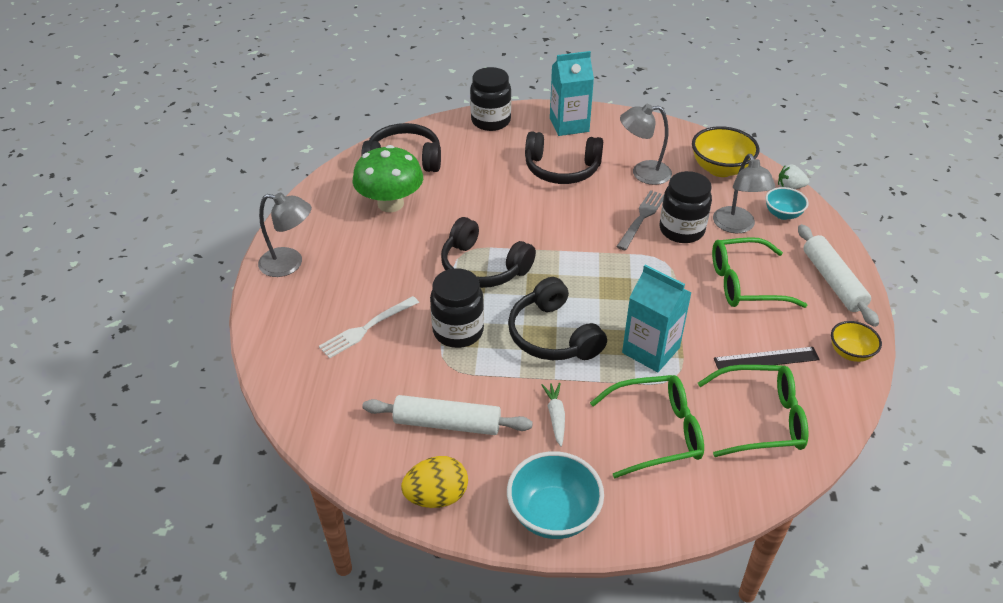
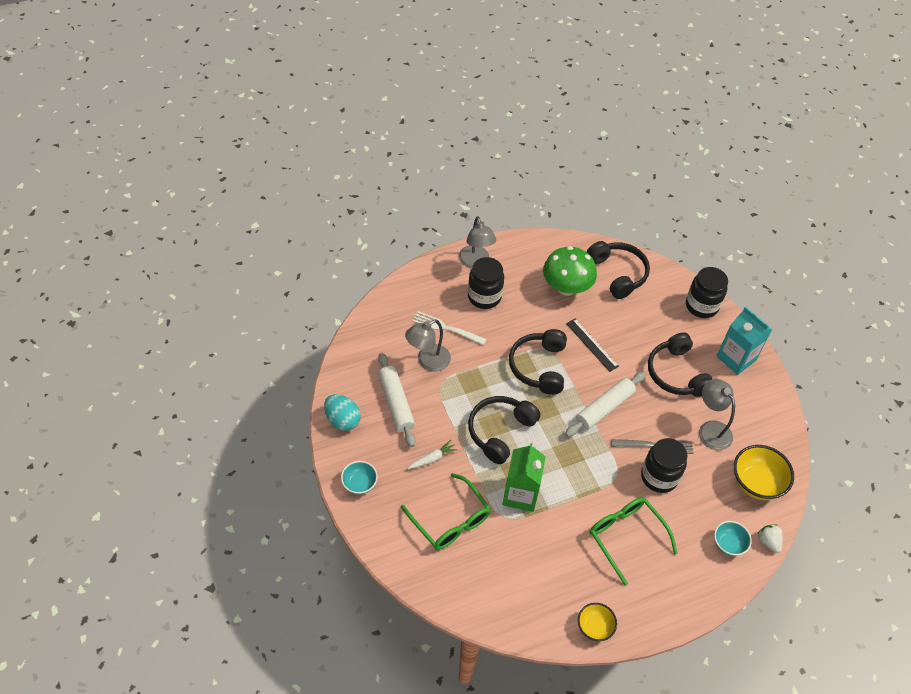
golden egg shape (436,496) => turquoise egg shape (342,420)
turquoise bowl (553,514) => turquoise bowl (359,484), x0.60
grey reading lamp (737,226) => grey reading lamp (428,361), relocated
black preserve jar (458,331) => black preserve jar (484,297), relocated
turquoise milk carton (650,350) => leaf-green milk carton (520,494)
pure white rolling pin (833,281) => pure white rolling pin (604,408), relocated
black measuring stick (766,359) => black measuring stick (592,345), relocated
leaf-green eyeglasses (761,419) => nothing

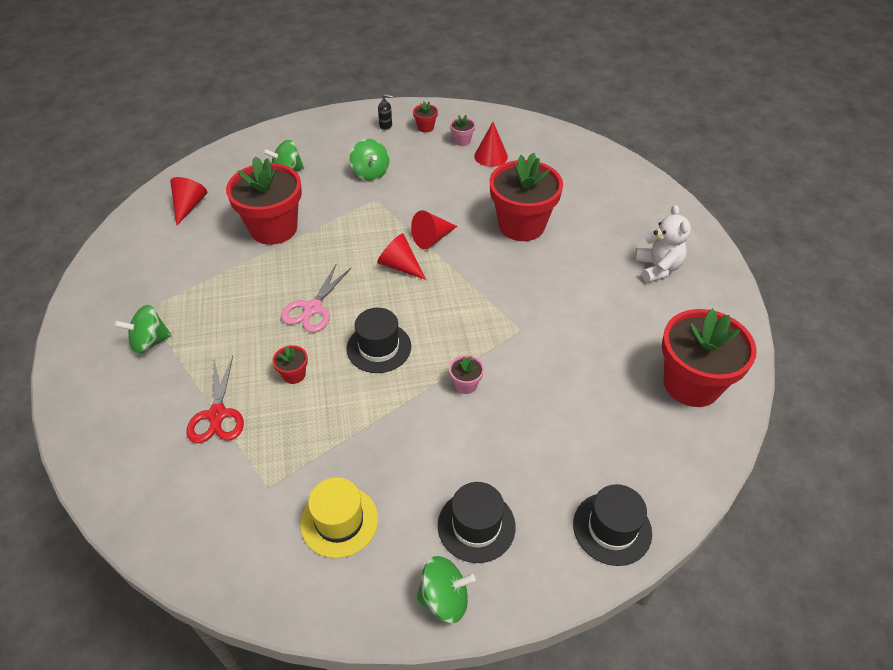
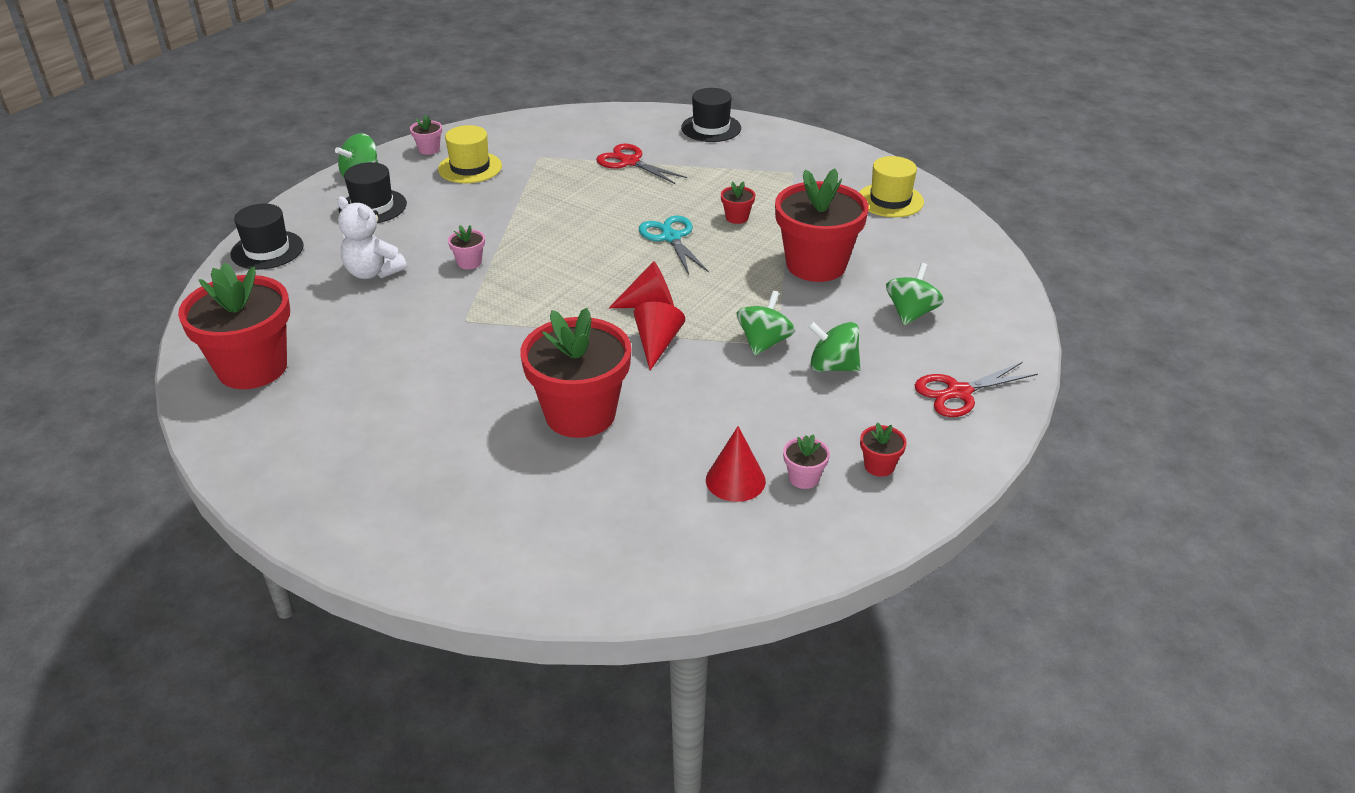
pure white teddy bear (657,268) => pure white teddy bear (373,272), relocated
nothing => pink flower pot (429,149)
pink shears (313,308) => turquoise shears (671,238)
black tall hat (379,347) => black tall hat (711,128), relocated
red flower pot (294,374) => red flower pot (737,217), relocated
leaf-green whirligig (149,342) => leaf-green whirligig (764,342), relocated
nothing => golden tall hat (890,200)
nothing => red shears (959,392)
red solid cone (189,206) => nothing
black soap pump (386,126) => nothing

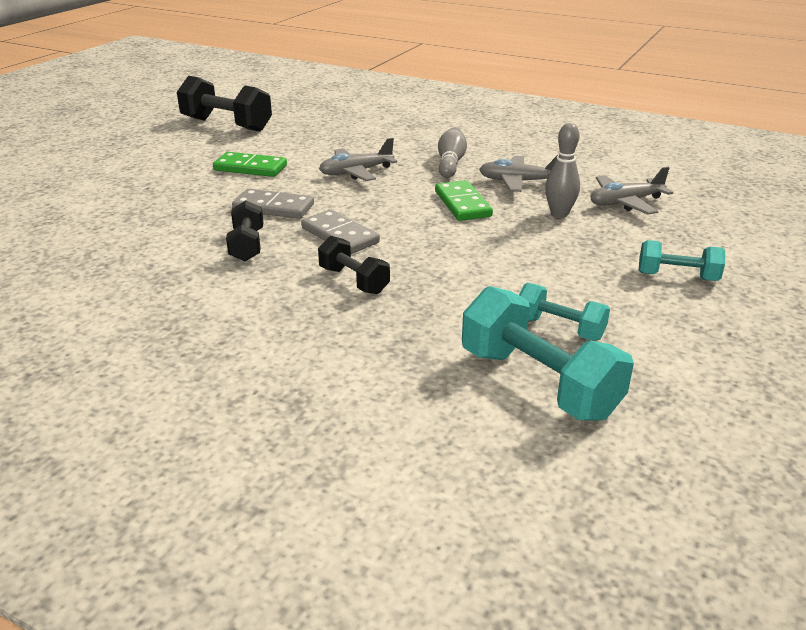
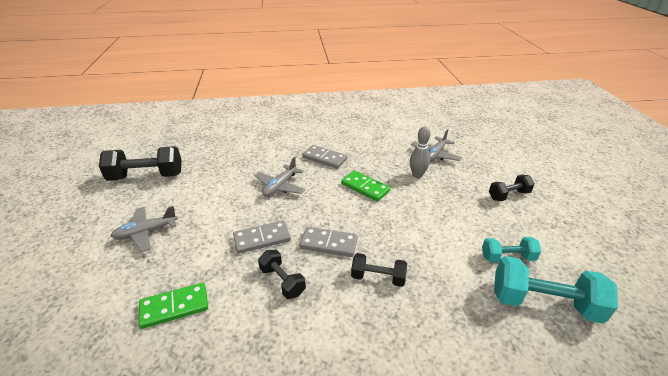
grey toy plane (518,182) => grey toy plane (146,232), relocated
leaf-green domino (250,168) => leaf-green domino (174,307), relocated
grey tenpin (450,163) => grey domino (324,158)
turquoise dumbbell (677,276) => black dumbbell (508,195)

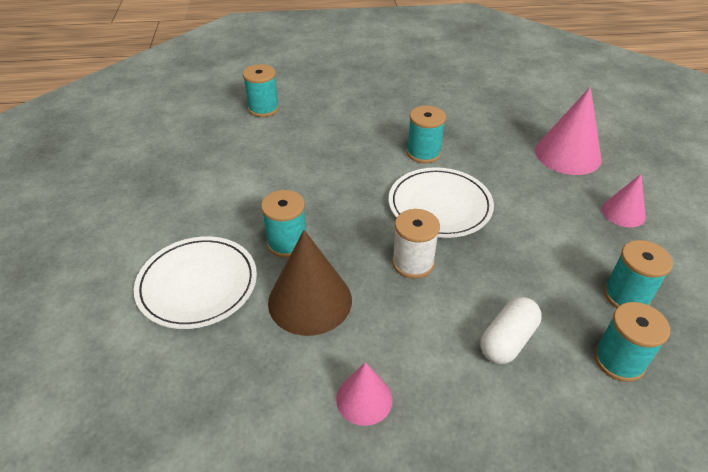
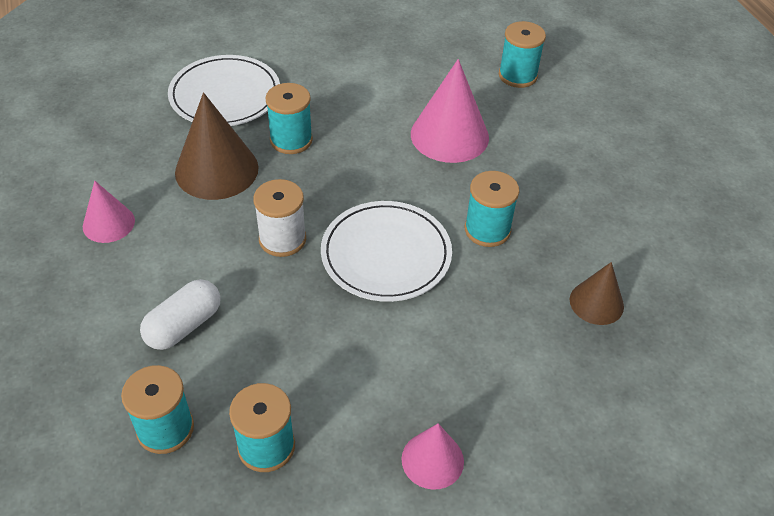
pure white capsule (507,340) => pure white capsule (184,326), 75 degrees counterclockwise
pink solid cone (567,154) => pink solid cone (449,135), relocated
nothing => brown solid cone (596,303)

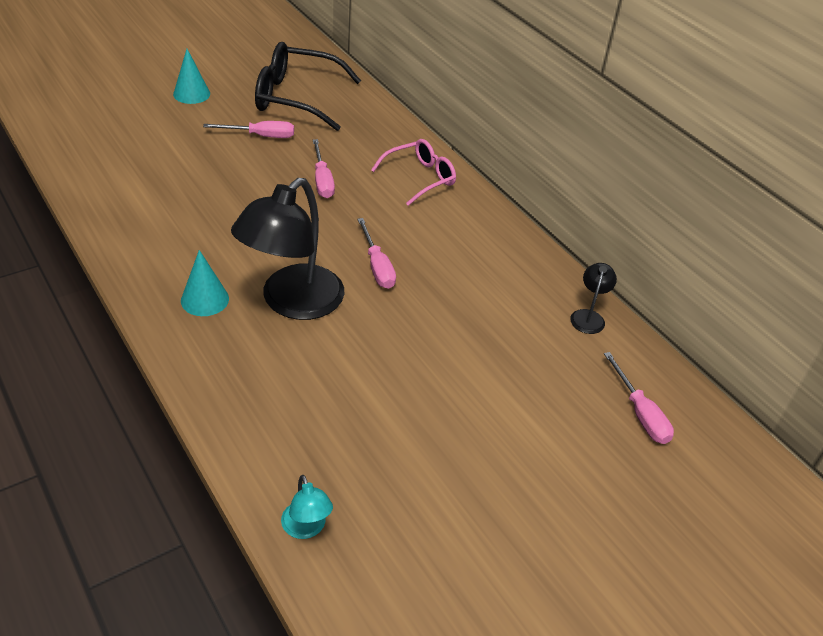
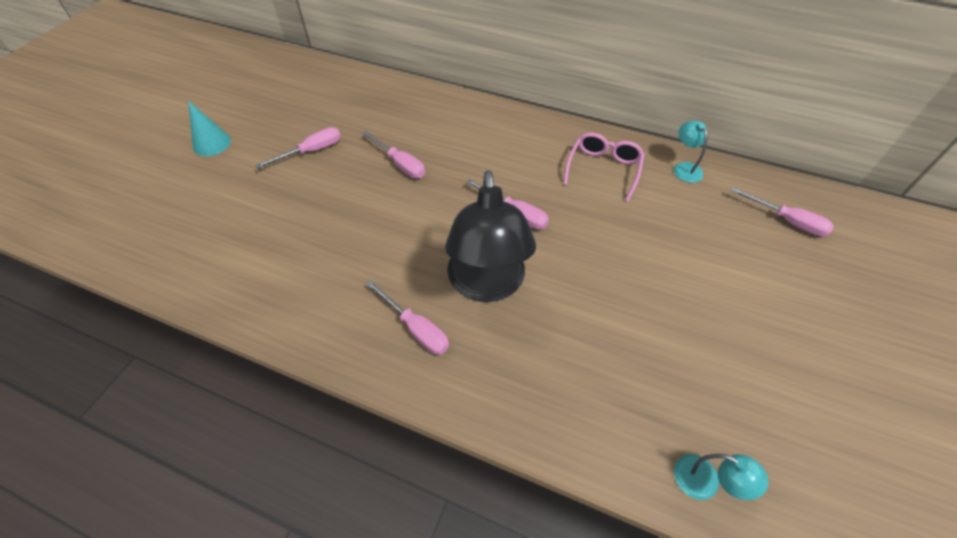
turquoise solid cone (205,299) => pink hand screwdriver (416,328)
pink eyeglasses (420,178) => pink eyeglasses (603,169), relocated
black reading lamp (588,316) => turquoise reading lamp (684,168)
black eyeglasses (296,98) => nothing

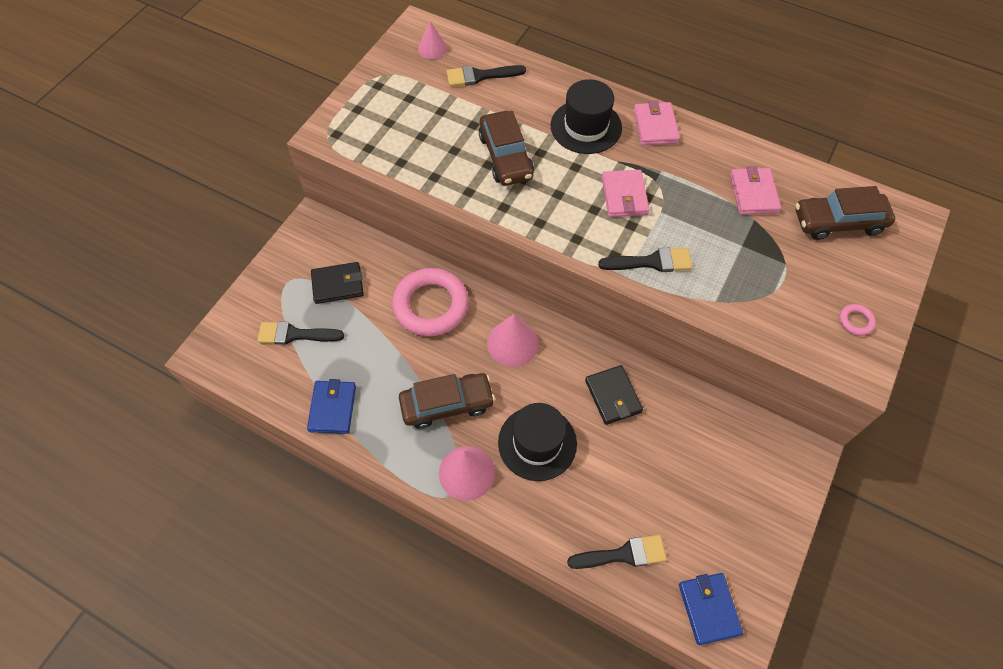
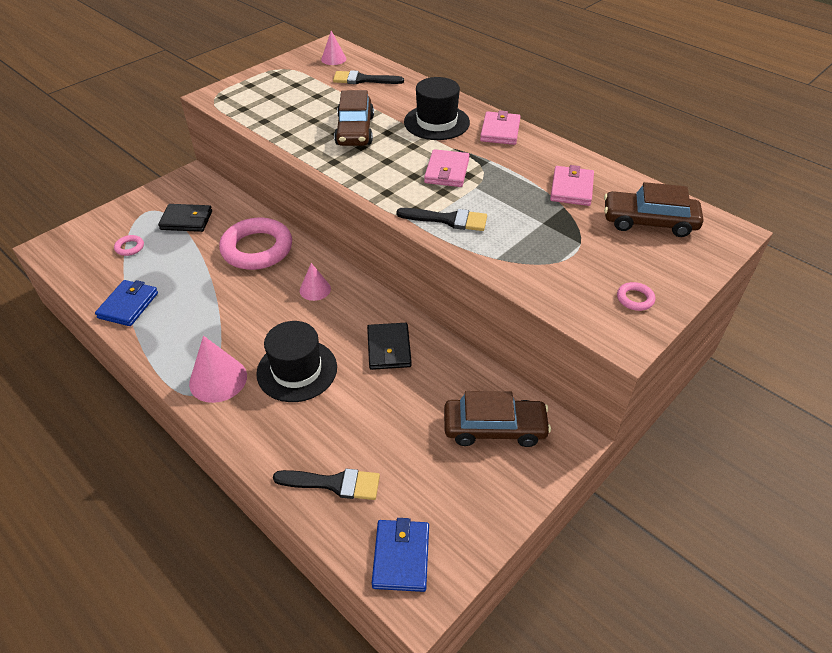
black paintbrush (295,334) => pink hoop (130,247)
pink solid cone (512,343) => pink solid cone (315,289), x0.62
brown toy car (447,404) => brown toy car (494,428), relocated

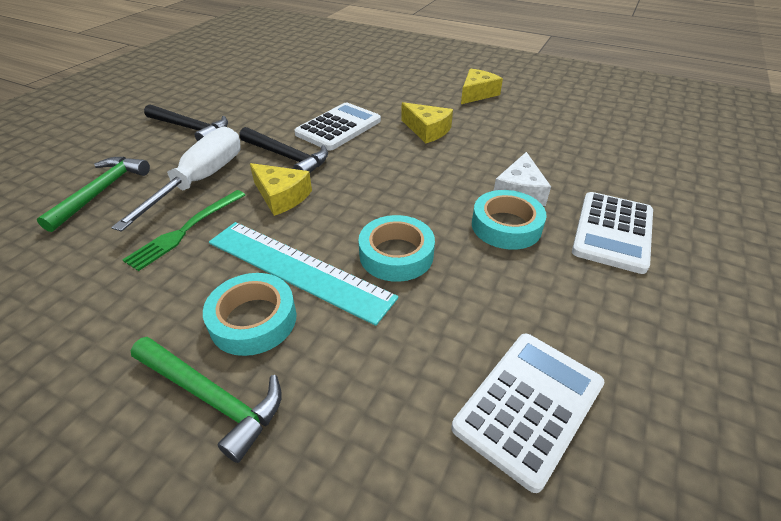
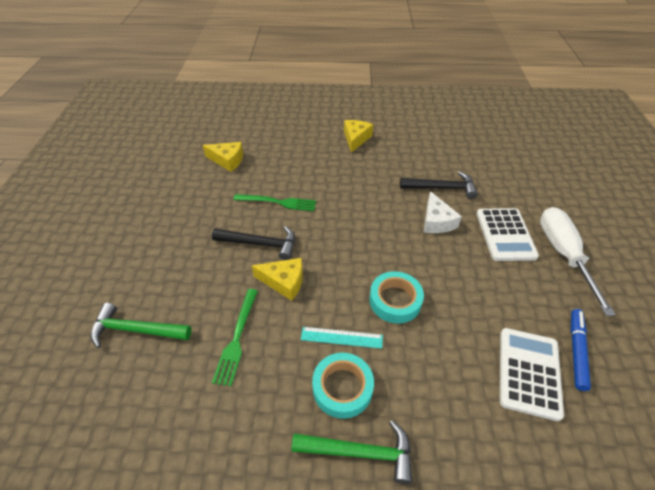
leaf-green hammer (102,192) => leaf-green hammer (136,330), 75 degrees counterclockwise
golden cheese wedge (427,130) => golden cheese wedge (227,160), relocated
pure white pocket calculator (338,127) => leaf-green dinner fork (278,202)
turquoise measuring stick (298,269) => turquoise measuring stick (341,337), x0.53
black hammer (190,129) => black hammer (442,188), relocated
pure white hand screwdriver (201,180) => pure white hand screwdriver (563,254), relocated
nothing => royal blue marker pen (576,351)
turquoise sticky tape (506,226) => nothing

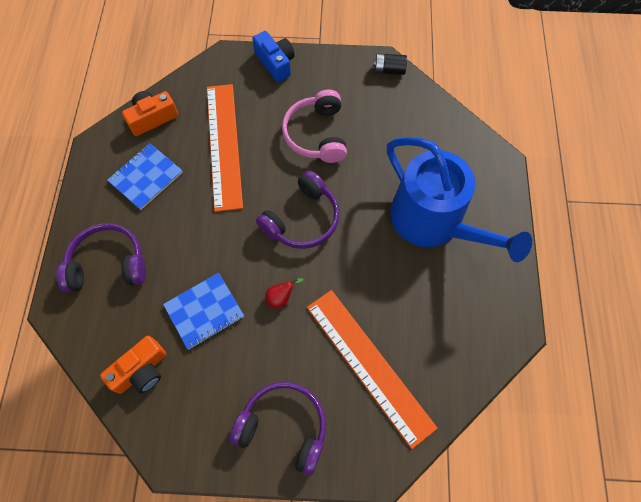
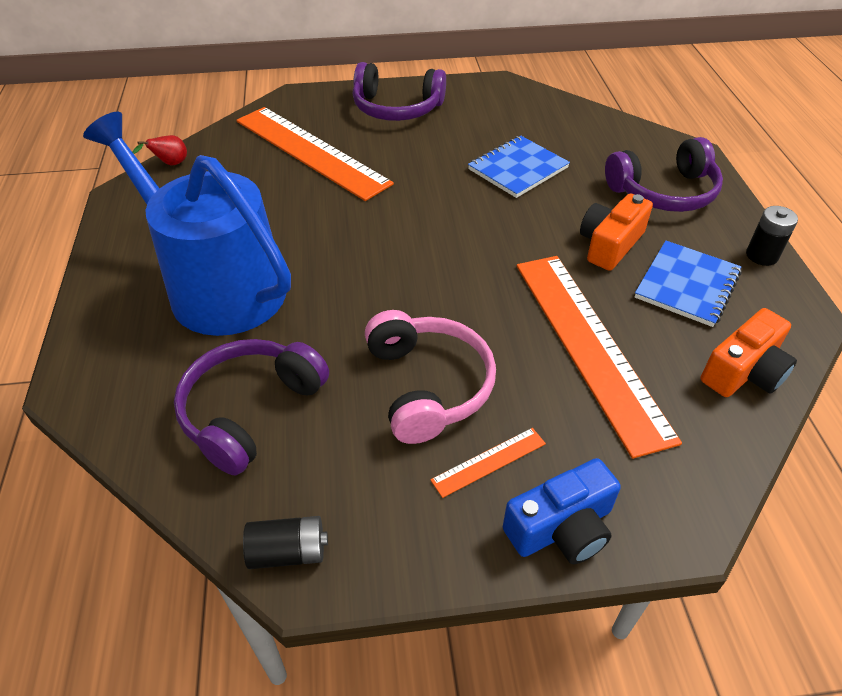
red pear (281,298) => red pear (170,164), relocated
violet headset (302,219) => violet headset (250,411), relocated
nothing => bright orange measuring stick (489,461)
royal blue camera (275,63) => royal blue camera (561,528), 75 degrees counterclockwise
bright orange camera (141,370) => bright orange camera (610,244), relocated
nothing => black AA battery (761,255)

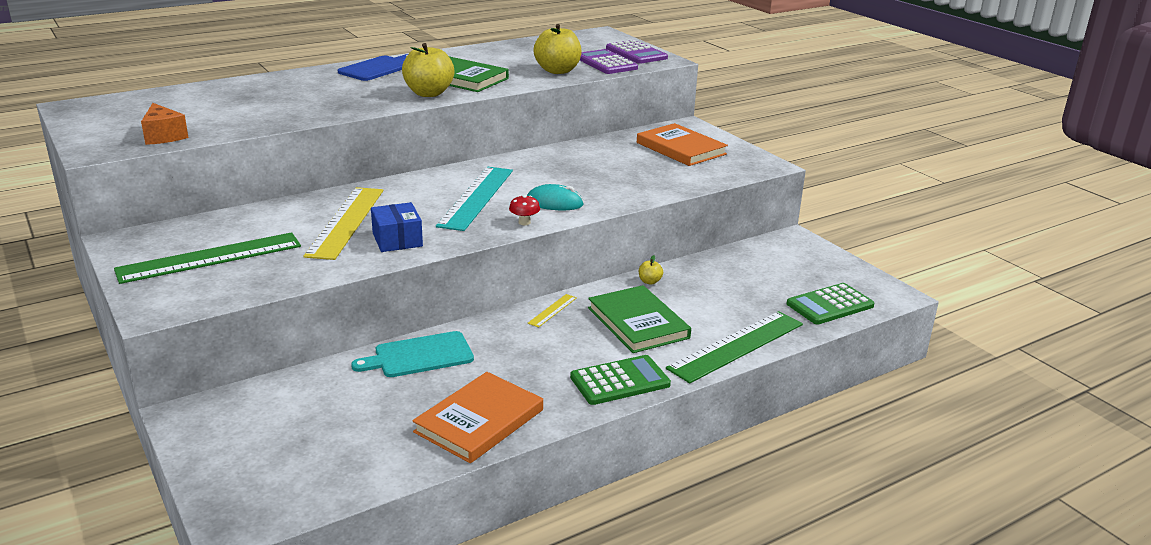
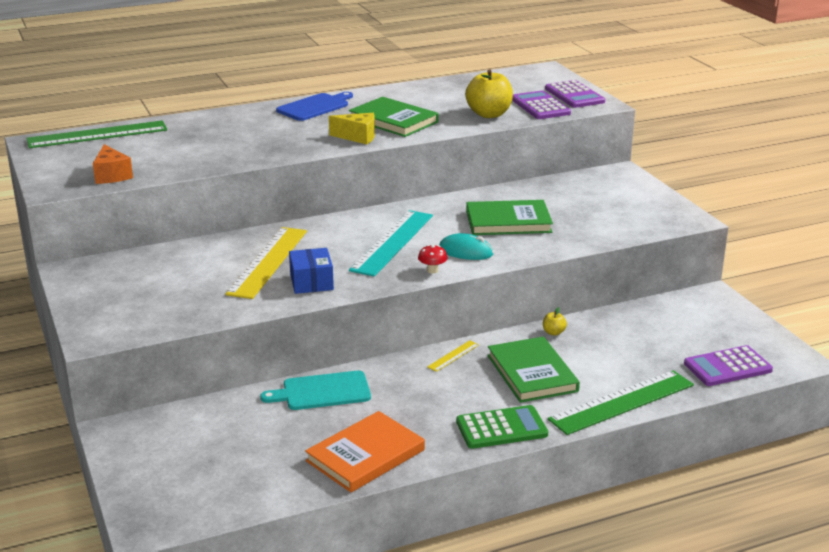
leaf-green measuring stick (210,258) => leaf-green measuring stick (97,135), relocated
golden apple fruit (429,93) => golden cheese wedge (358,137)
nothing => leaf-green hardcover (508,222)
leaf-green pocket calculator (830,305) => violet pocket calculator (727,367)
bright orange hardcover (681,148) => nothing

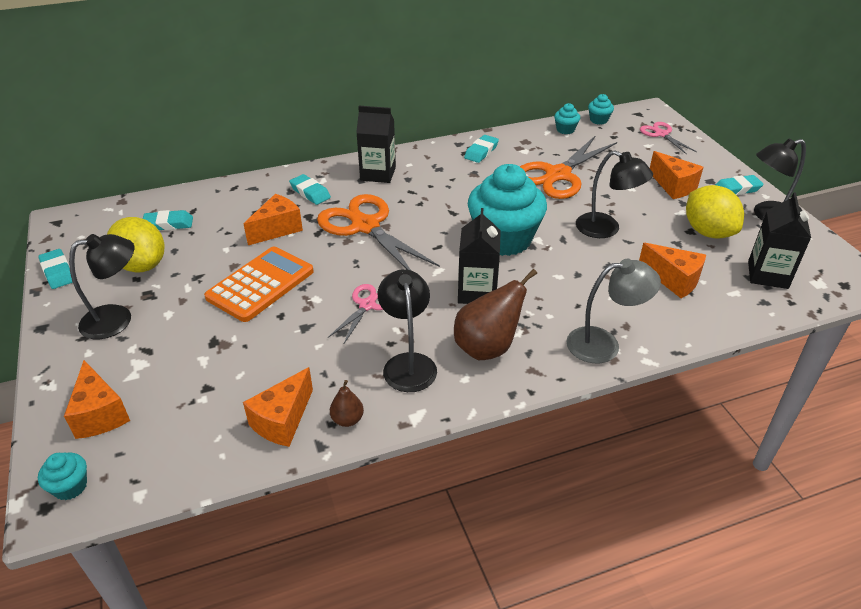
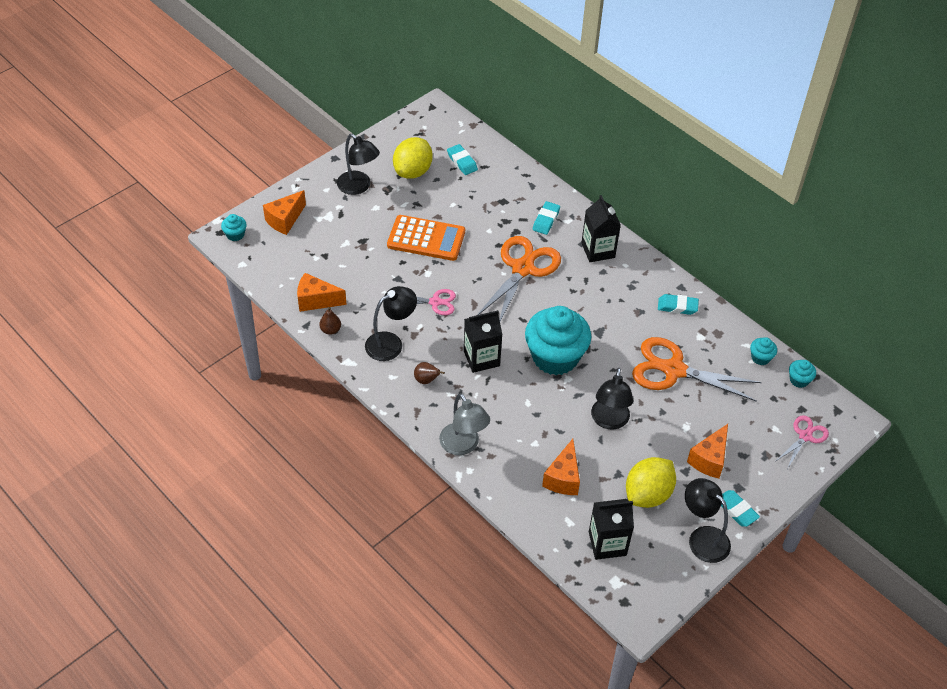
brown pear (487,347) => brown pear (426,380), x0.50
turquoise pencil eraser (58,272) => nothing
bright orange cheese wedge (277,229) => nothing

